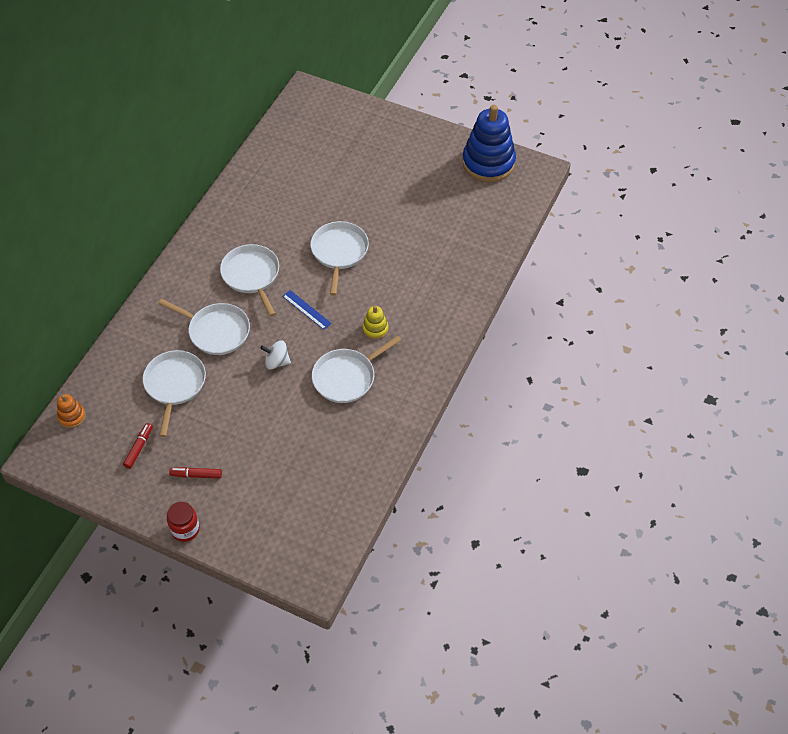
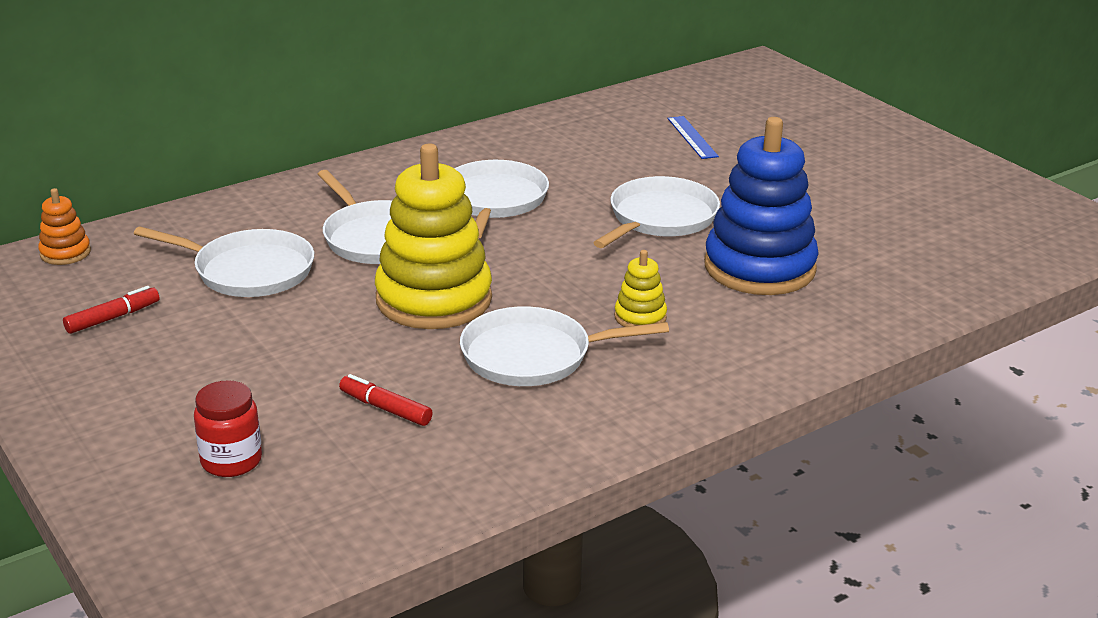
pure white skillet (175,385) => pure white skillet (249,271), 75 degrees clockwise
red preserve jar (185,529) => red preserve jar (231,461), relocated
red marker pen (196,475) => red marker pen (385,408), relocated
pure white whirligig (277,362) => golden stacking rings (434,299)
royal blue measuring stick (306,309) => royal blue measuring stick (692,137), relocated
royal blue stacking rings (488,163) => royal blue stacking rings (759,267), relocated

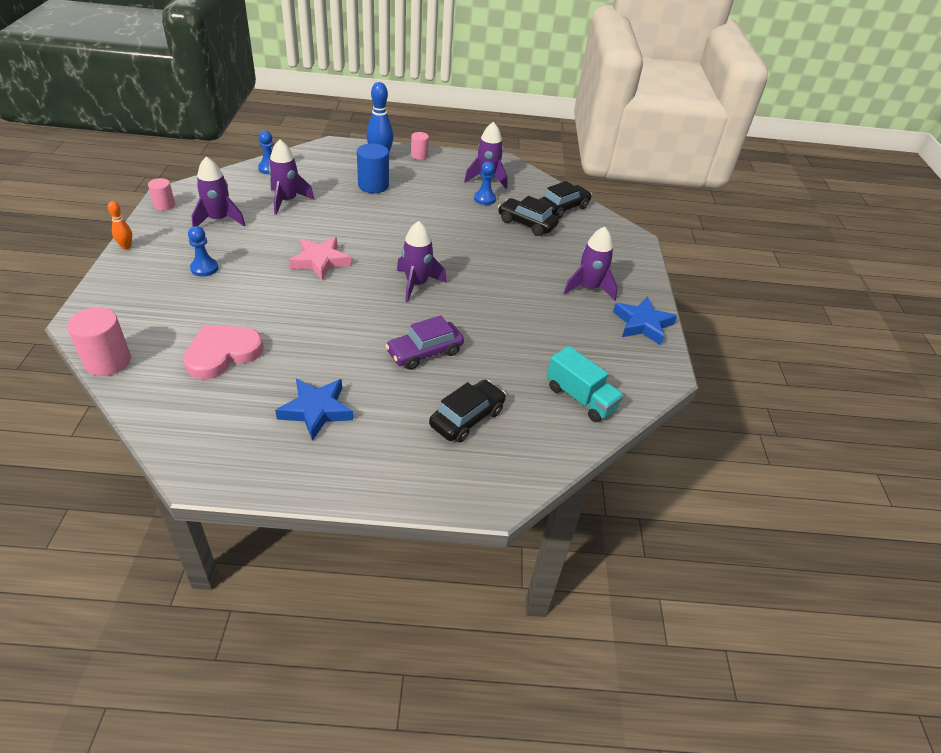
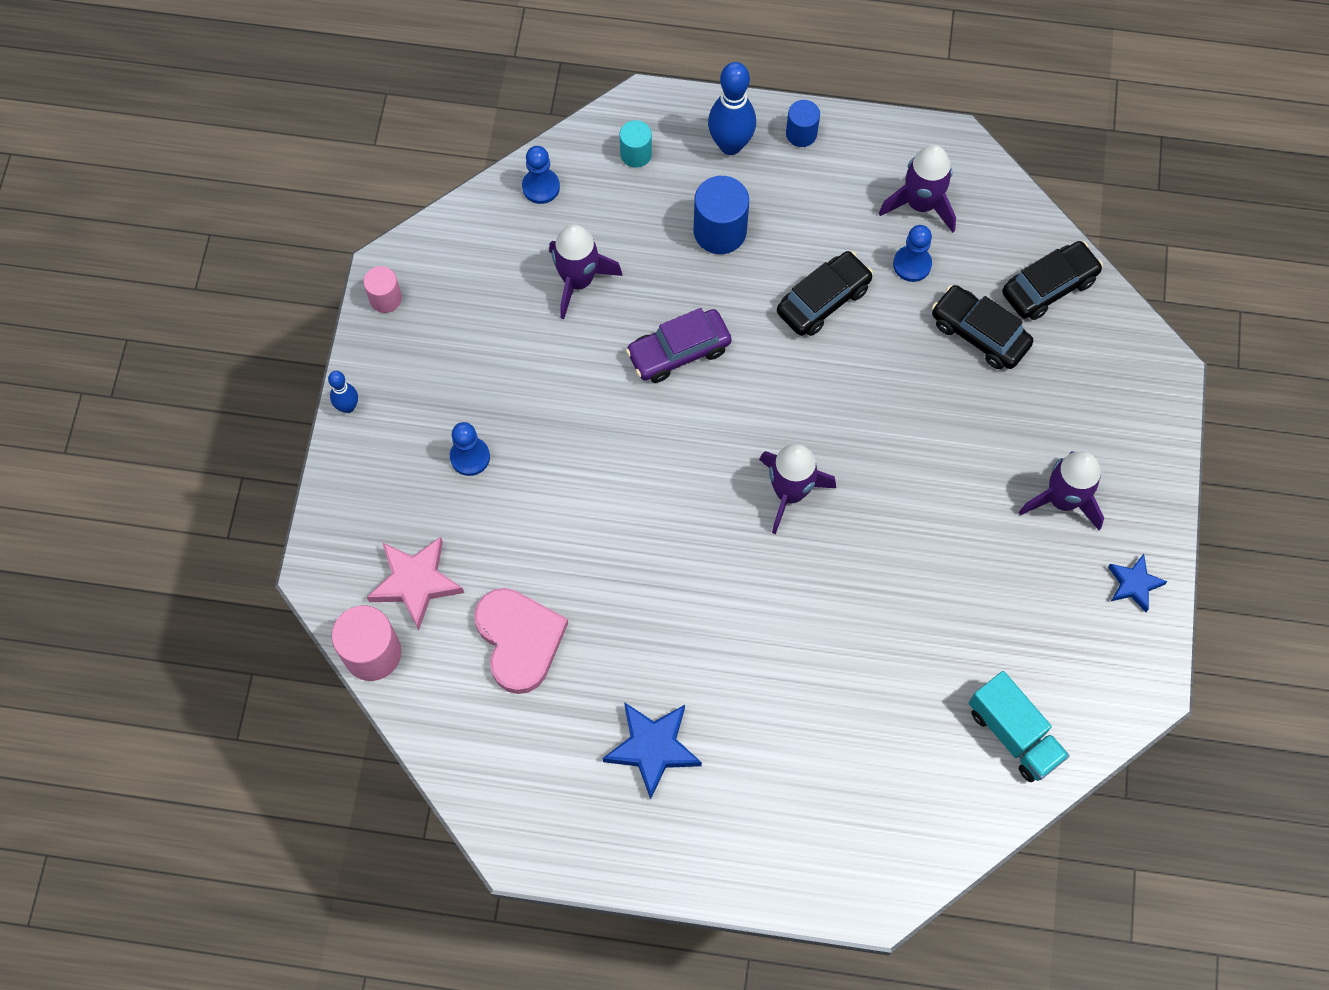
bright orange tenpin (126,246) => royal blue tenpin (348,407)
pink star (320,261) => pink star (415,583), relocated
pink love heart (222,353) => pink love heart (519,640), 105 degrees clockwise
nothing => turquoise cylinder shape (636,154)
violet toy car (425,352) => violet toy car (679,351), relocated
black toy car (467,418) => black toy car (823,300), relocated
pink cylinder shape (419,155) => royal blue cylinder shape (801,134)
royal blue star (642,324) => royal blue star (1134,584), x0.62
violet spaceship (219,220) => nothing

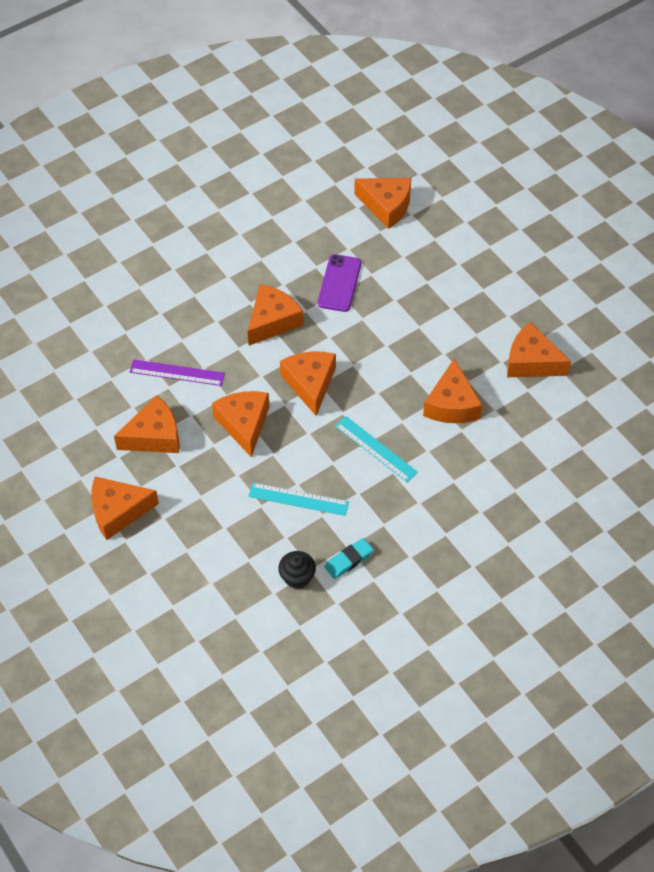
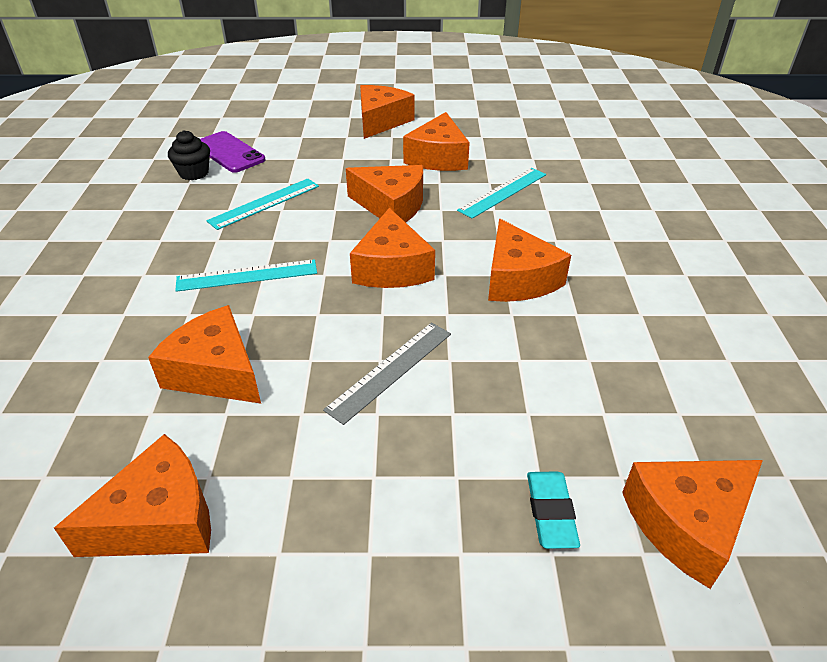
violet smartphone (339,283) => violet smartphone (229,152), relocated
nothing => grey measuring stick (390,370)
bright orange cheese wedge (310,384) => bright orange cheese wedge (392,268), 60 degrees clockwise
violet measuring stick (177,372) => turquoise measuring stick (503,192)
turquoise pencil eraser (348,560) => turquoise pencil eraser (551,512), relocated

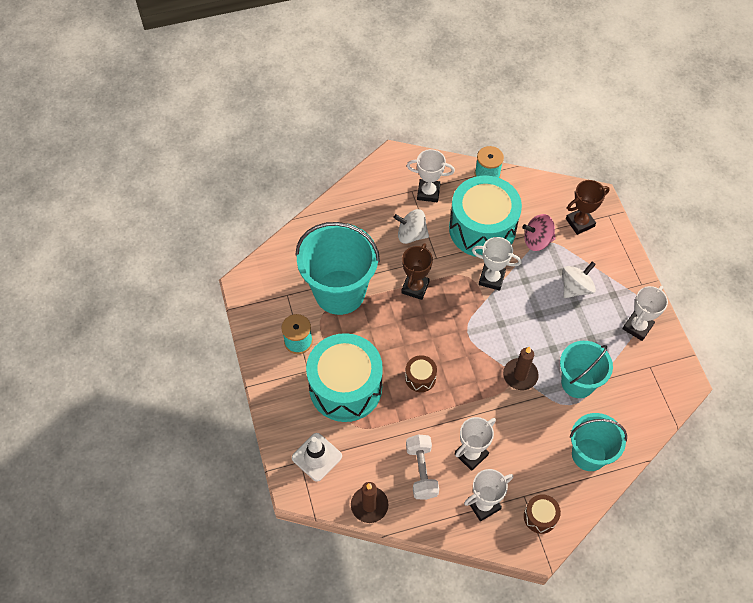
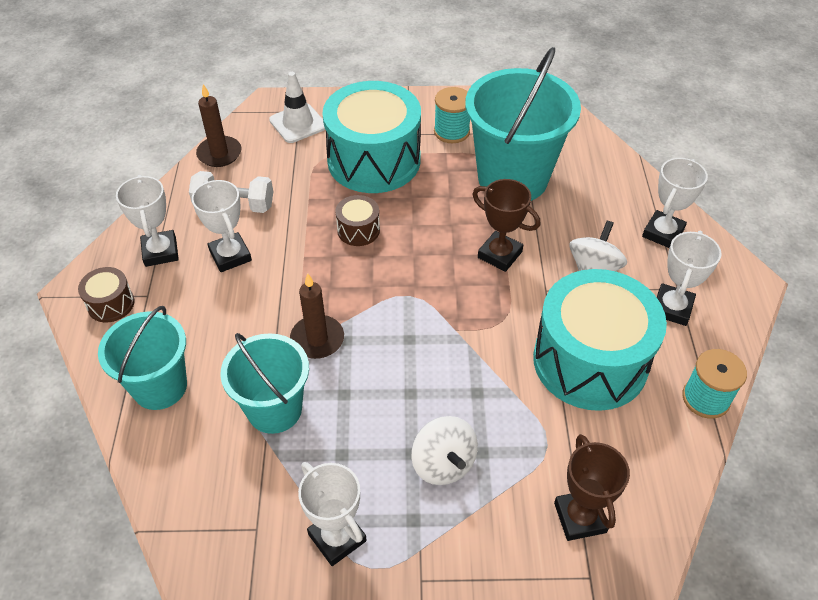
pure white award cup (491,278) => pure white award cup (663,233), relocated
pink whirligig (537,241) => nothing

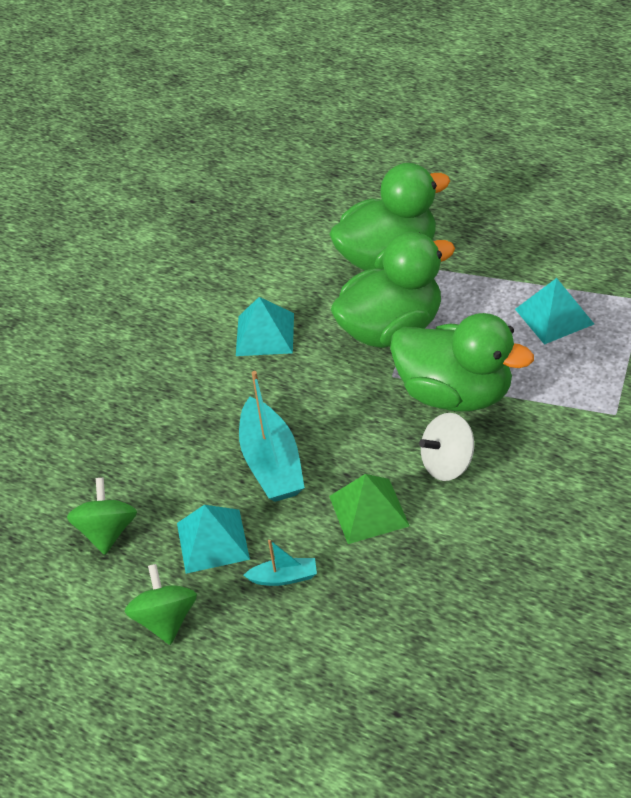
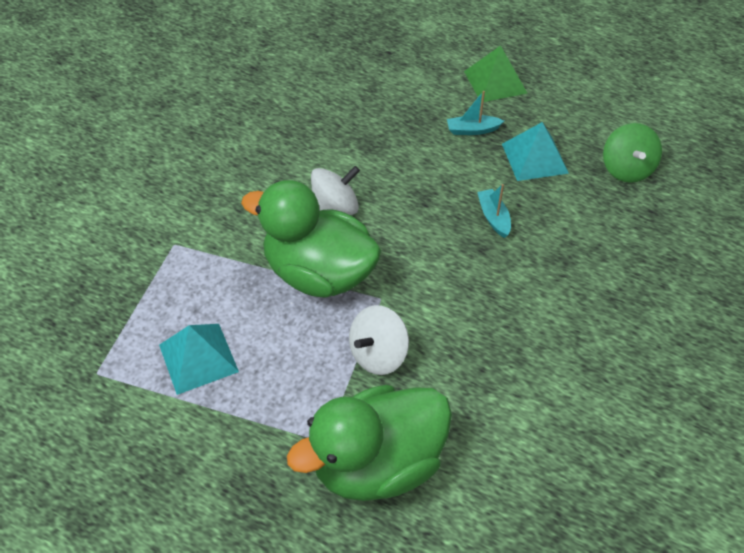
leaf-green toy duck (391,329) => pure white whirligig (378,355)
leaf-green pyramid (368,511) => leaf-green pyramid (495,82), relocated
turquoise boat (271,463) => turquoise boat (493,217), x0.50
leaf-green whirligig (165,620) => nothing
turquoise pyramid (265,334) => nothing

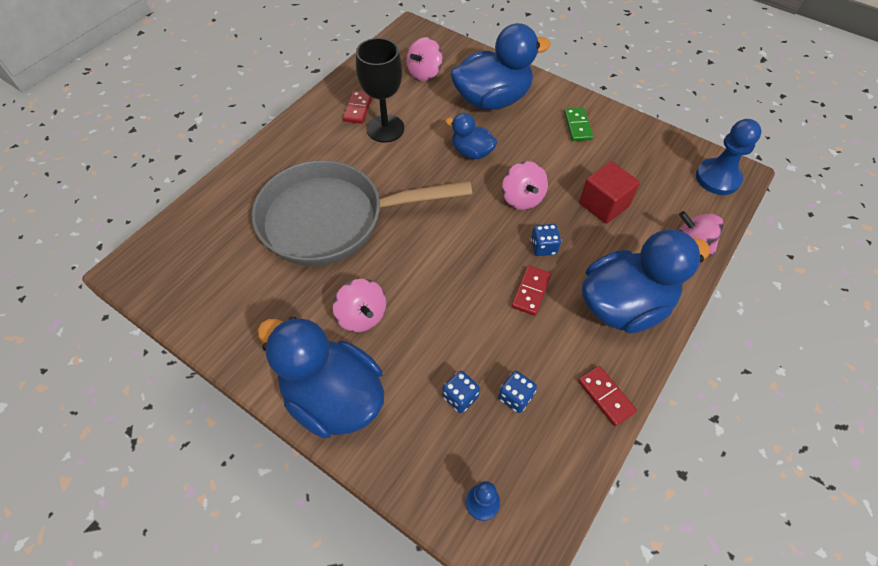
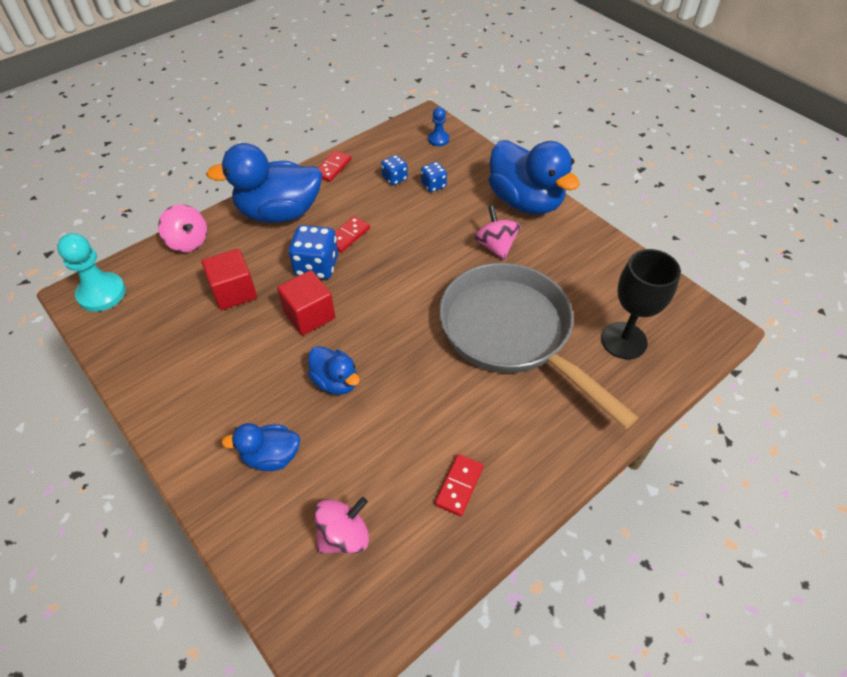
royal blue pawn (717,178) => turquoise pawn (102,293)
royal blue toy duck (492,100) => royal blue toy duck (271,456), x0.52
pink whirligig (522,198) => red solid cube (309,315)
royal blue die (543,247) => royal blue die (316,266), x1.71
red domino (605,396) => red domino (332,168), 45 degrees clockwise
grey skillet (332,220) => grey skillet (512,334), 135 degrees counterclockwise
black chalice (385,128) => black chalice (623,340), relocated
leaf-green domino (577,126) => nothing

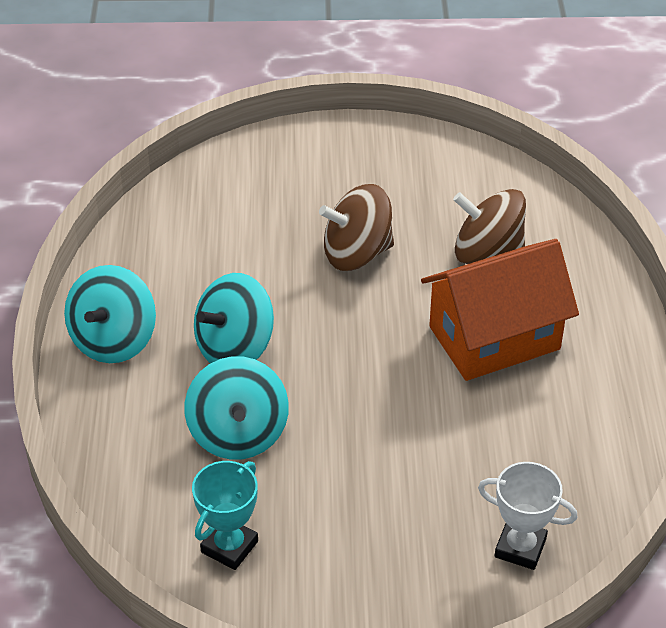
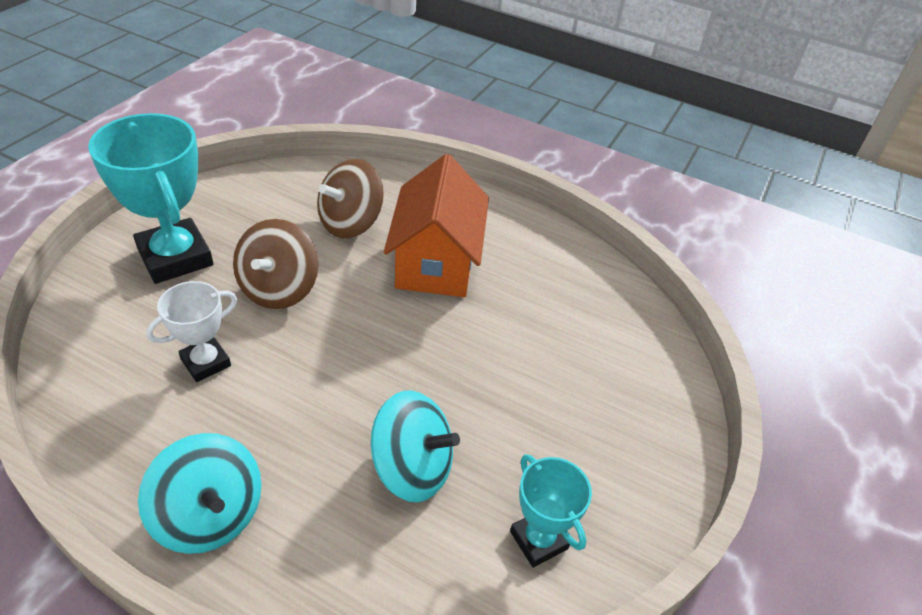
nothing => turquoise award cup (175,257)
pure white award cup (520,548) => pure white award cup (206,362), relocated
turquoise whirligig (235,348) => nothing

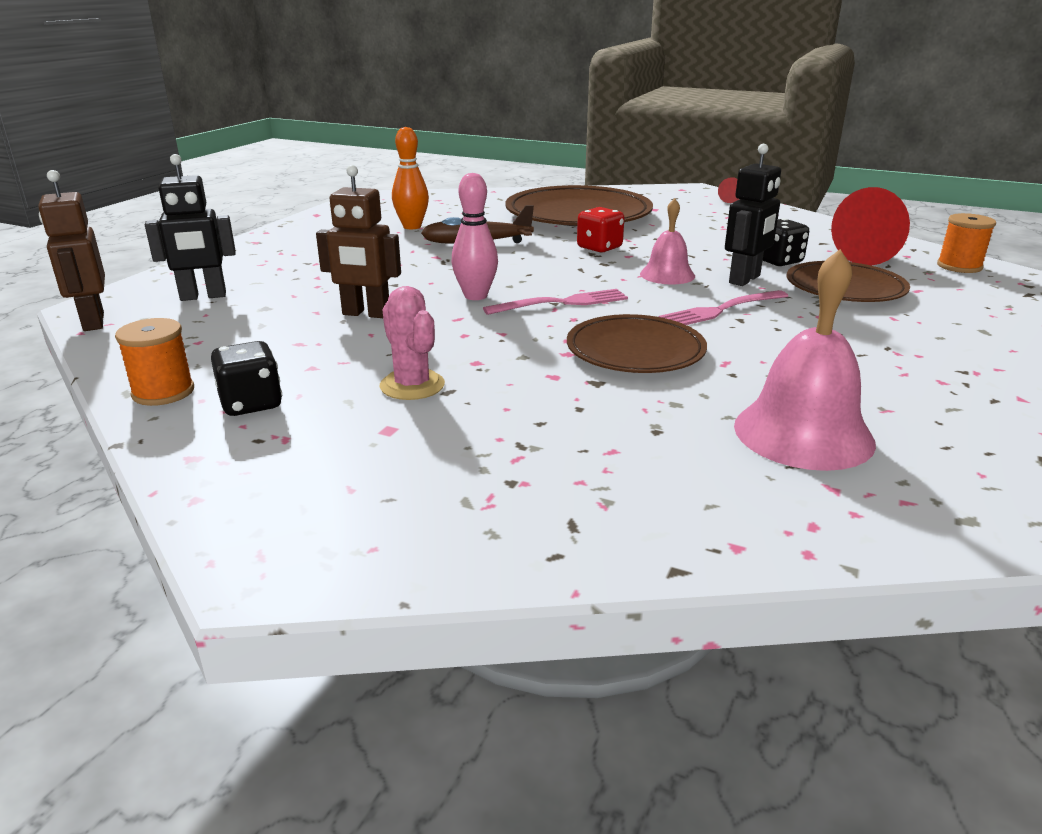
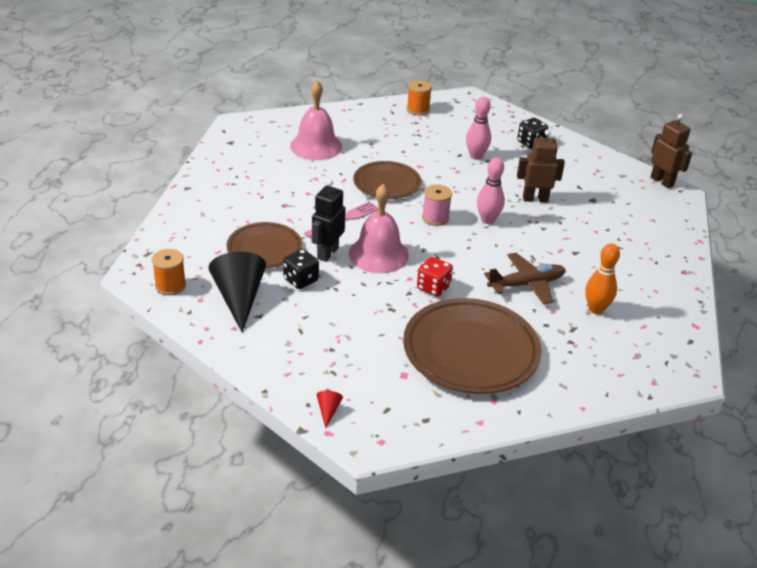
red solid cone (855,253) => black solid cone (239,299)
pink hand bell (667,275) => pink hand bell (378,254), x1.63
bright orange spool (163,392) => bright orange spool (418,109), relocated
pink dinner fork (562,303) => pink spool (435,218)
pink saguaro cactus (412,385) => pink tenpin (476,156)
black toy robot (203,296) => nothing

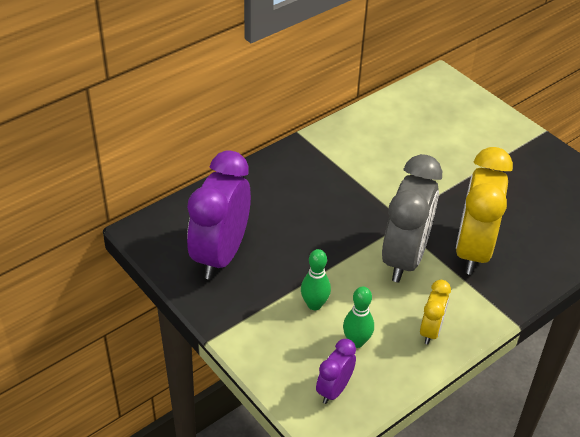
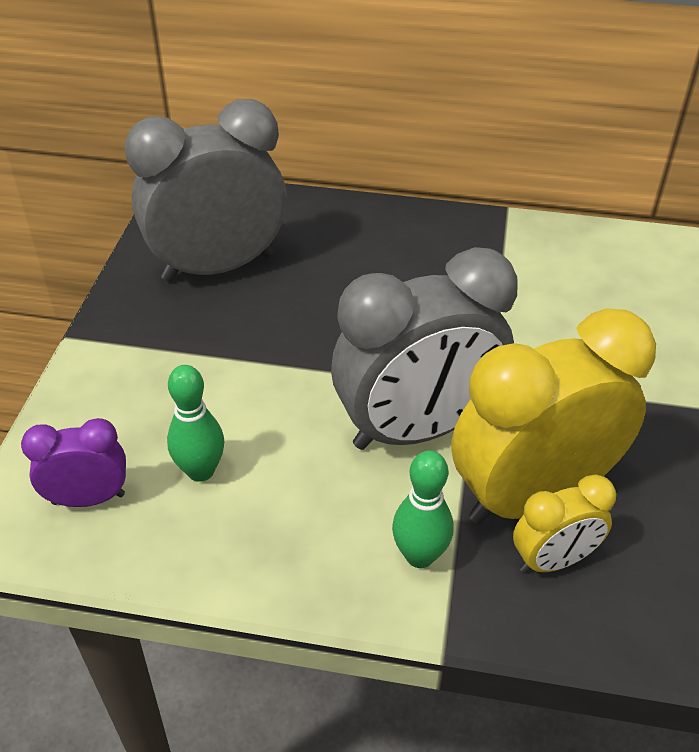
violet clock (221,255) => grey clock (218,267)
leaf-green tenpin (314,304) => leaf-green tenpin (419,556), relocated
golden clock (430,330) => golden clock (553,560), relocated

